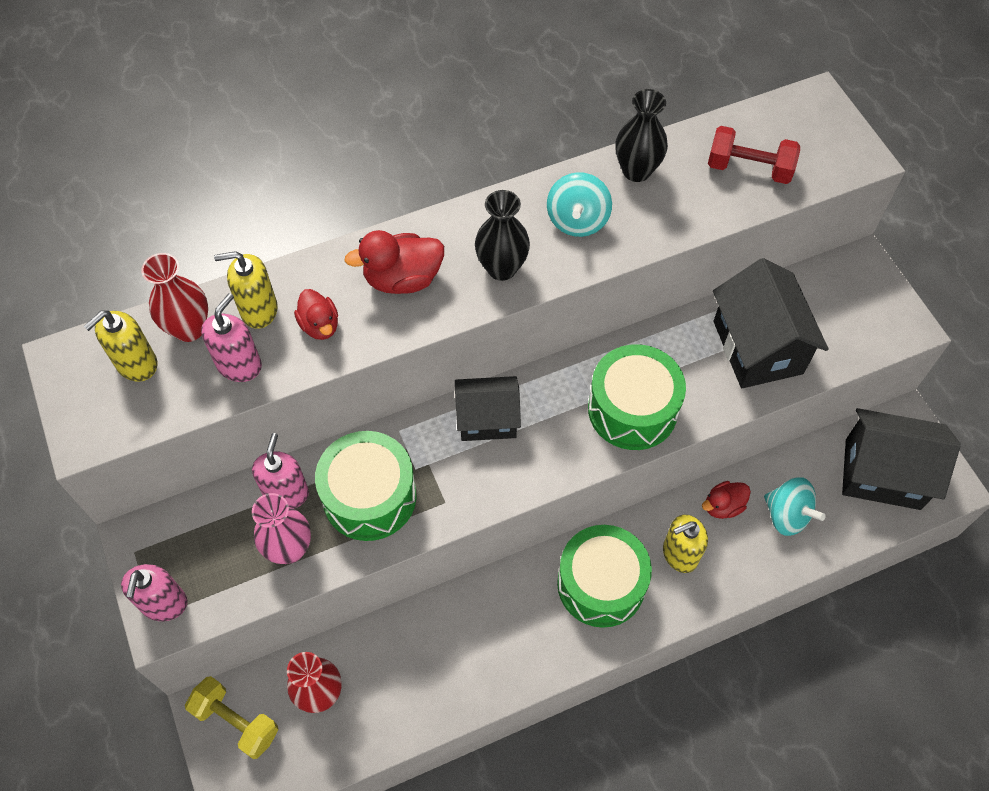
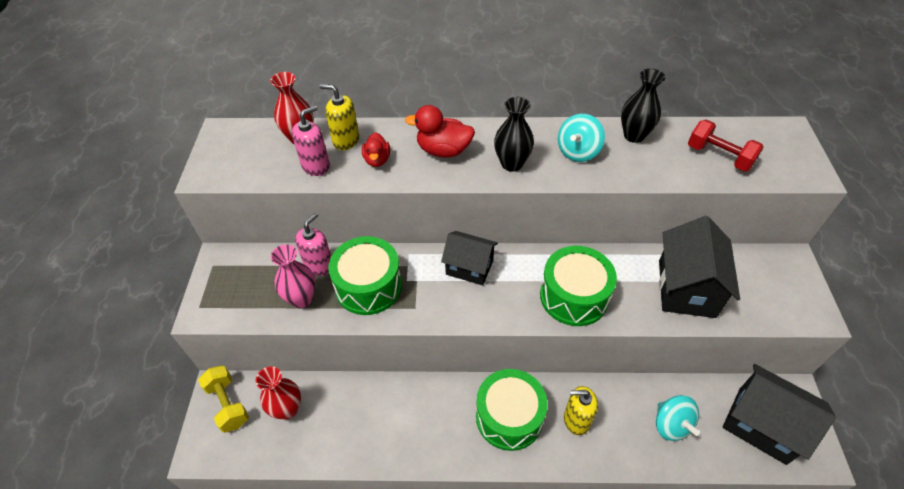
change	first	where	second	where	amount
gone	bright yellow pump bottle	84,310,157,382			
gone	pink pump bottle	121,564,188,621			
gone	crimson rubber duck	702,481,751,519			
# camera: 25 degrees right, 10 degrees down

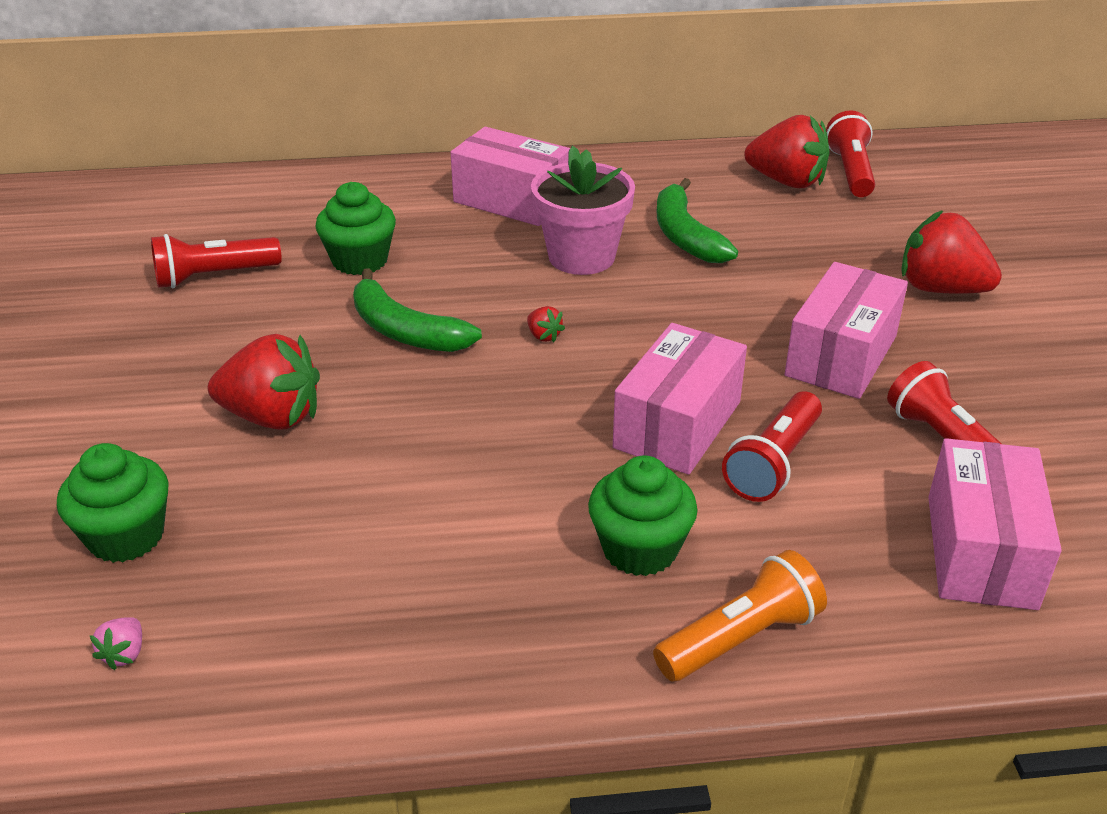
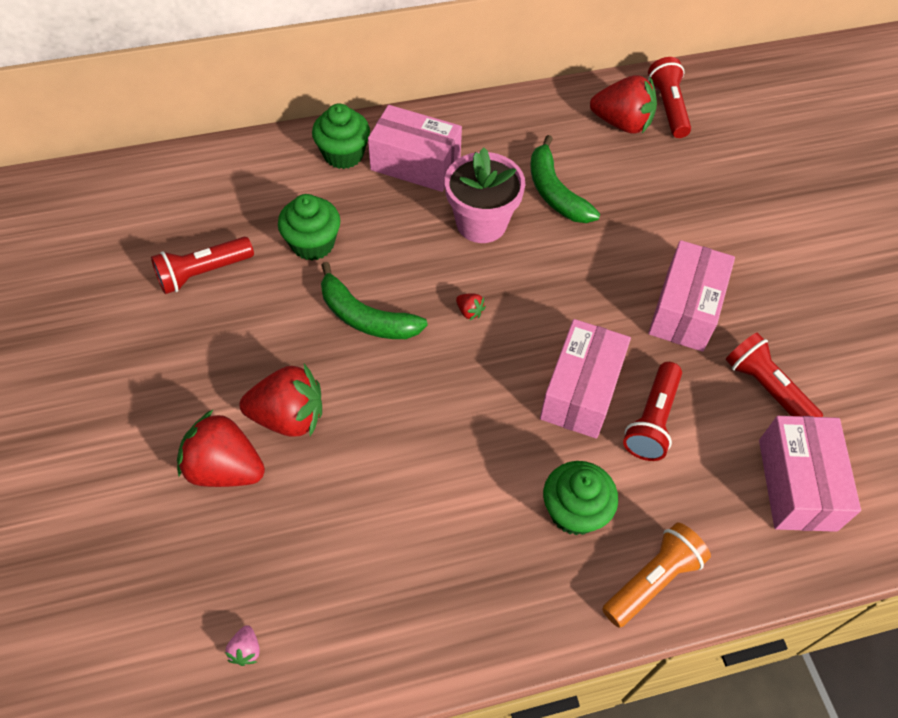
change	first	where	second	where	amount
shifted	crimson strawberry	901,210,1002,294		177,410,265,487	
shifted	green muffin	57,443,169,563		312,103,370,169	
# camera: 10 degrees left, 20 degrees up

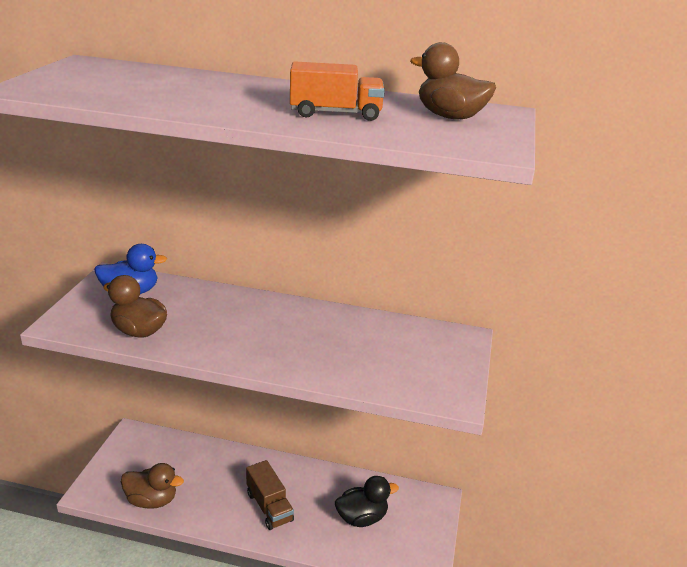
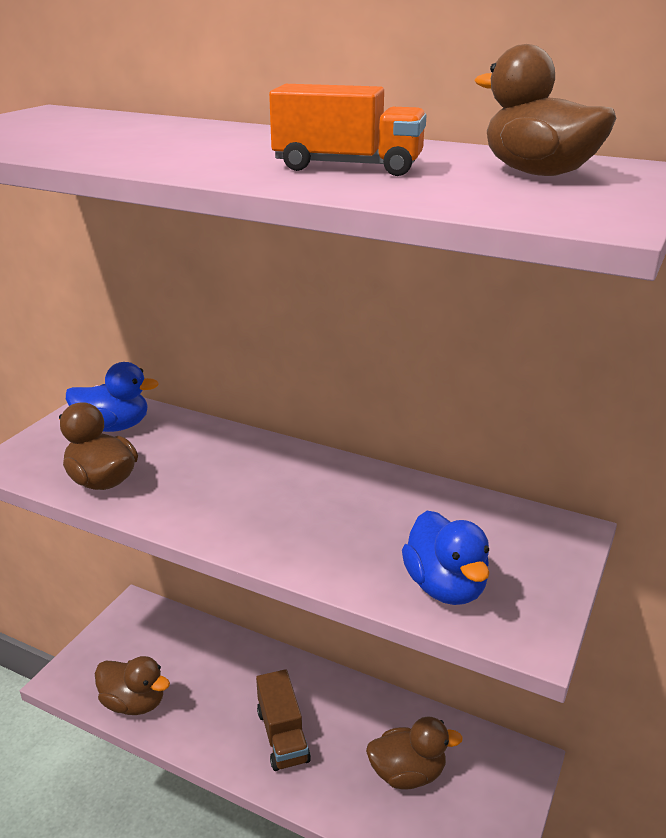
change	first	where	second	where	amount
repainted	ebony rubber duck	335,476,399,527	russet rubber duck	366,716,463,790	
new			blue rubber duck	402,511,490,605	
# camera: 15 degrees right, 0 degrees up

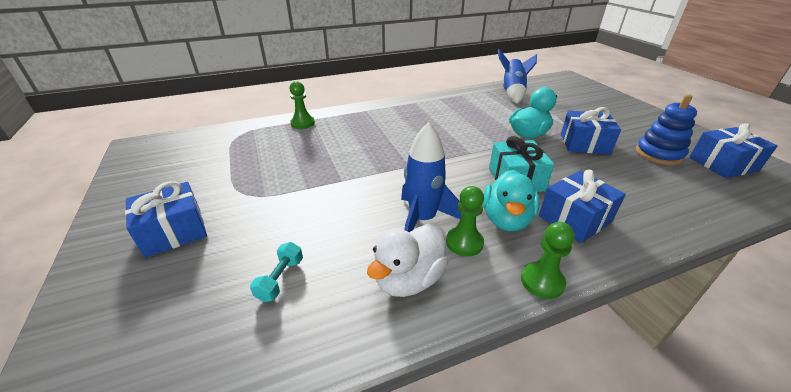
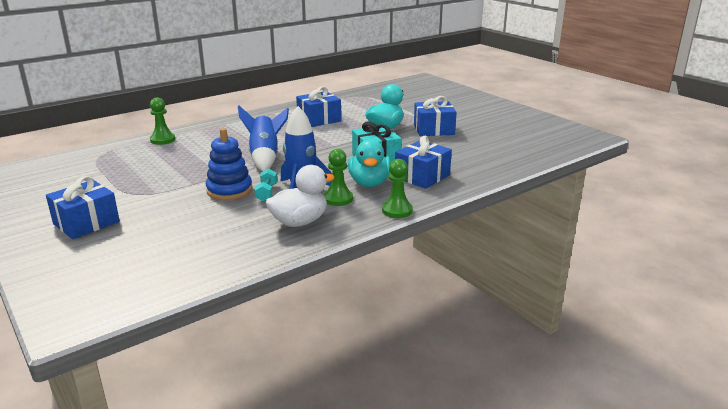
change	first	where	second	where	amount
shifted	blue ring stacker	636,95,697,165		206,128,252,200	
shifted	blue spaceship	498,49,537,104		238,106,289,171	
shifted	turquoise hand weight	250,242,303,302		254,168,277,202	
rotated	snow-white rubber duck	367,224,448,297		265,165,335,227	150 degrees counterclockwise
shifted	blue gift	689,123,778,178		296,86,341,127	
# camera: 15 degrees left, 10 degrees down

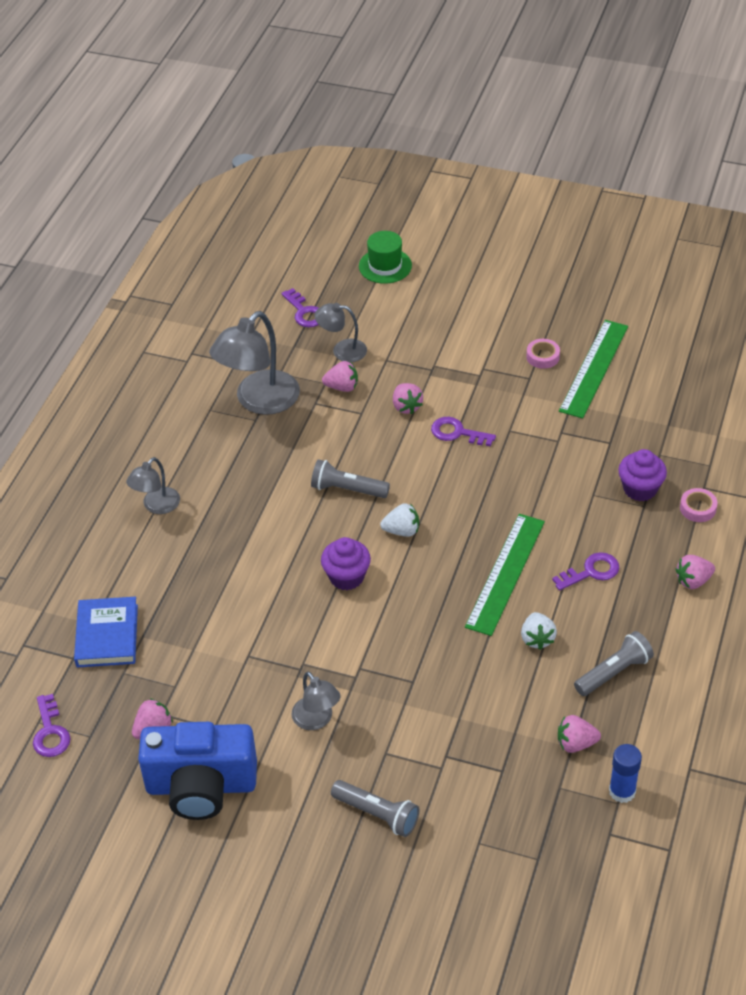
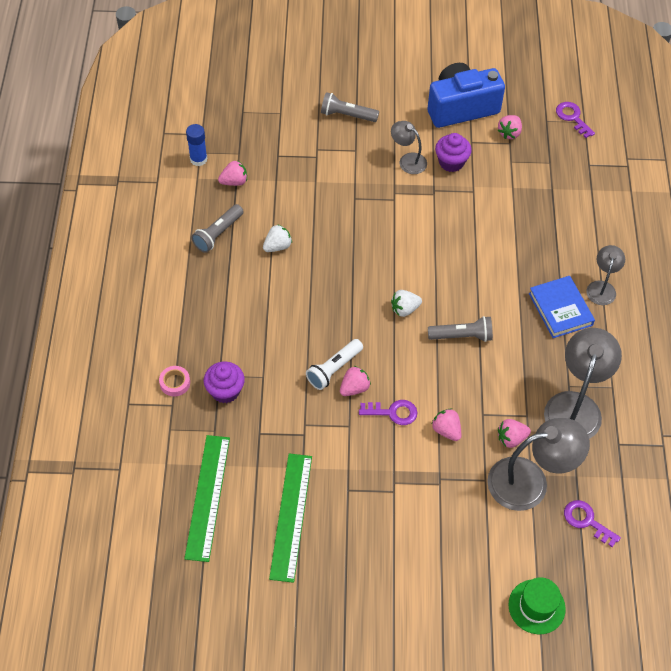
change	first	where	second	where	amount
shifted	green measuring stick	465,514,545,636		184,435,230,562	
rotated	snow-white strawberry	521,612,557,650		263,224,292,252	75 degrees clockwise
new			snow-white torch	306,339,363,390	
shifted	pink strawberry	675,555,715,589		340,366,371,396	
shifted	royal purple muffin	321,537,371,590		435,133,472,172	
scaled	gray reading lamp	315,303,367,362		487,418,590,511	x1.82
shifted	blue book	74,597,138,668		529,276,595,338	
gone	pink tape	526,339,560,369			
gone	royal purple door key	552,552,619,591			
# camera: 160 degrees right, 10 degrees up

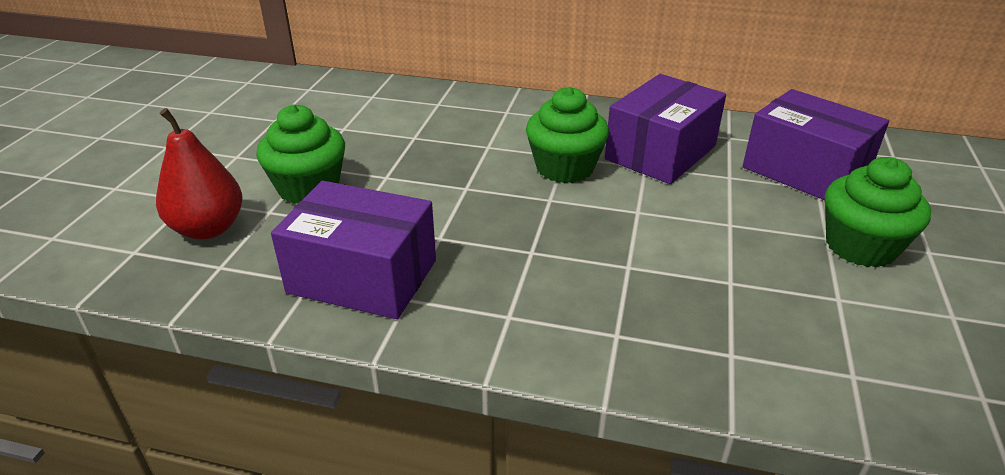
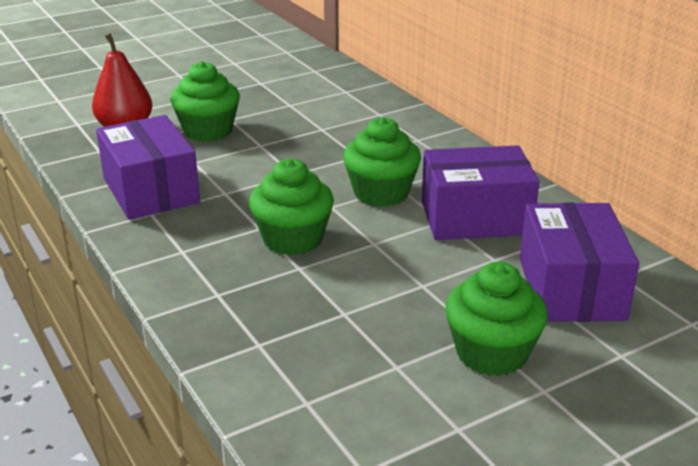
change	first	where	second	where	amount
new			green muffin	249,159,334,255	
# camera: 45 degrees right, 5 degrees down

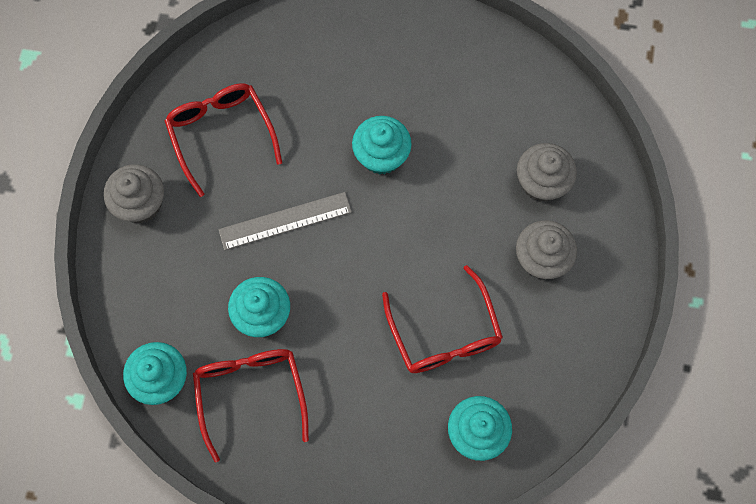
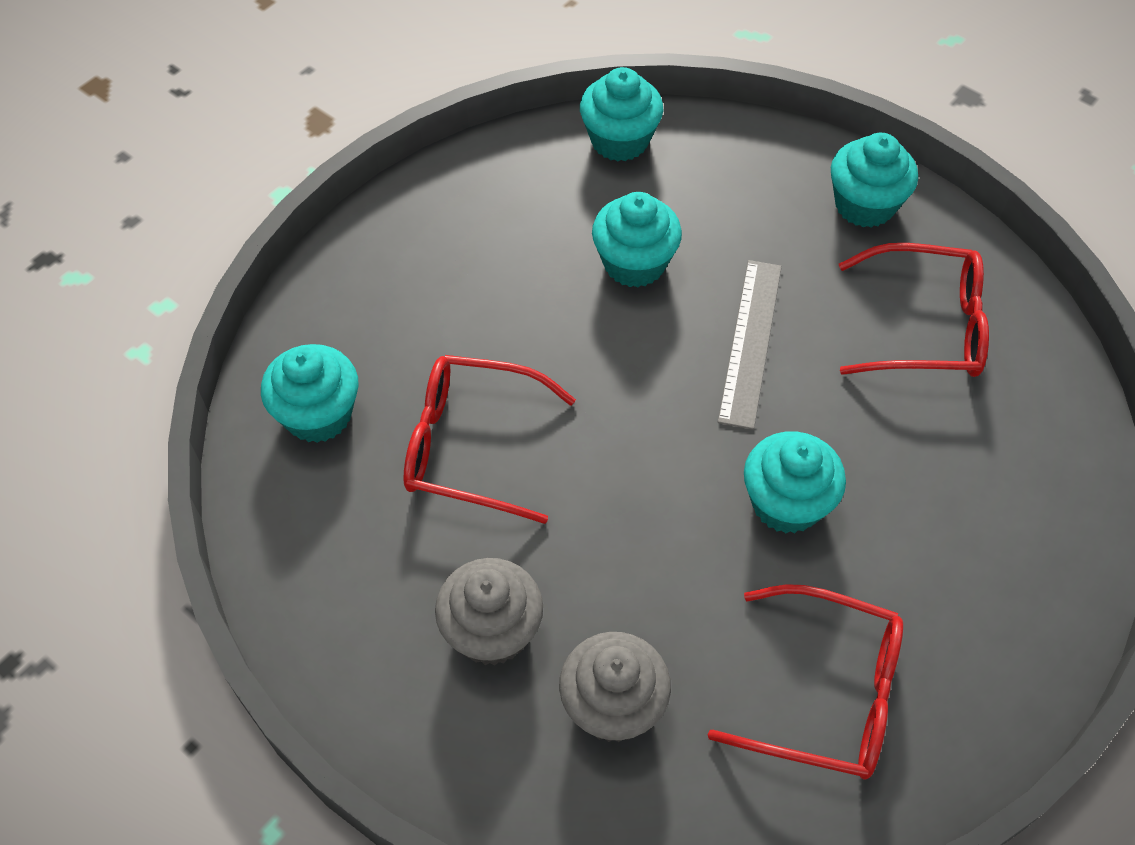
change	first	where	second	where	amount
shifted	crimson glasses	193,349,309,463		708,584,903,779	
repainted	gray muffin	104,164,164,223	turquoise muffin	831,133,918,228	
# camera: 120 degrees right, 15 degrees down

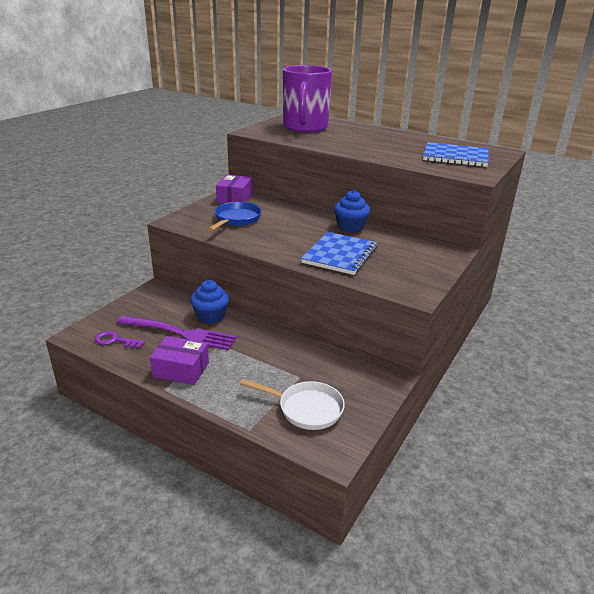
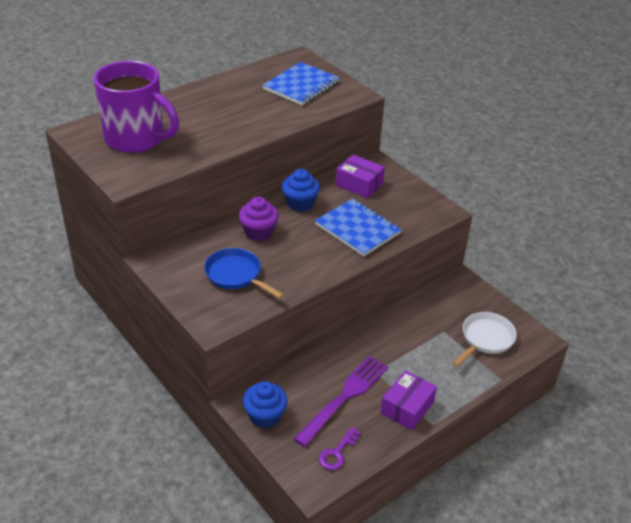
change	first	where	second	where	amount
new			royal purple muffin	239,197,279,241	
shifted	blue muffin	190,280,229,324		243,381,288,428	
shifted	royal purple parcel	216,175,253,204		336,154,385,198	
# camera: 70 degrees left, 10 degrees up

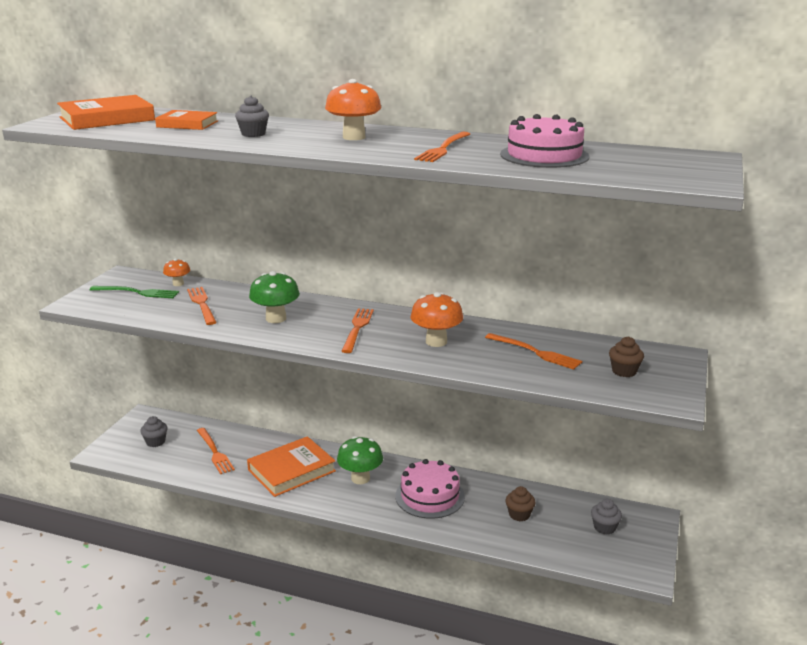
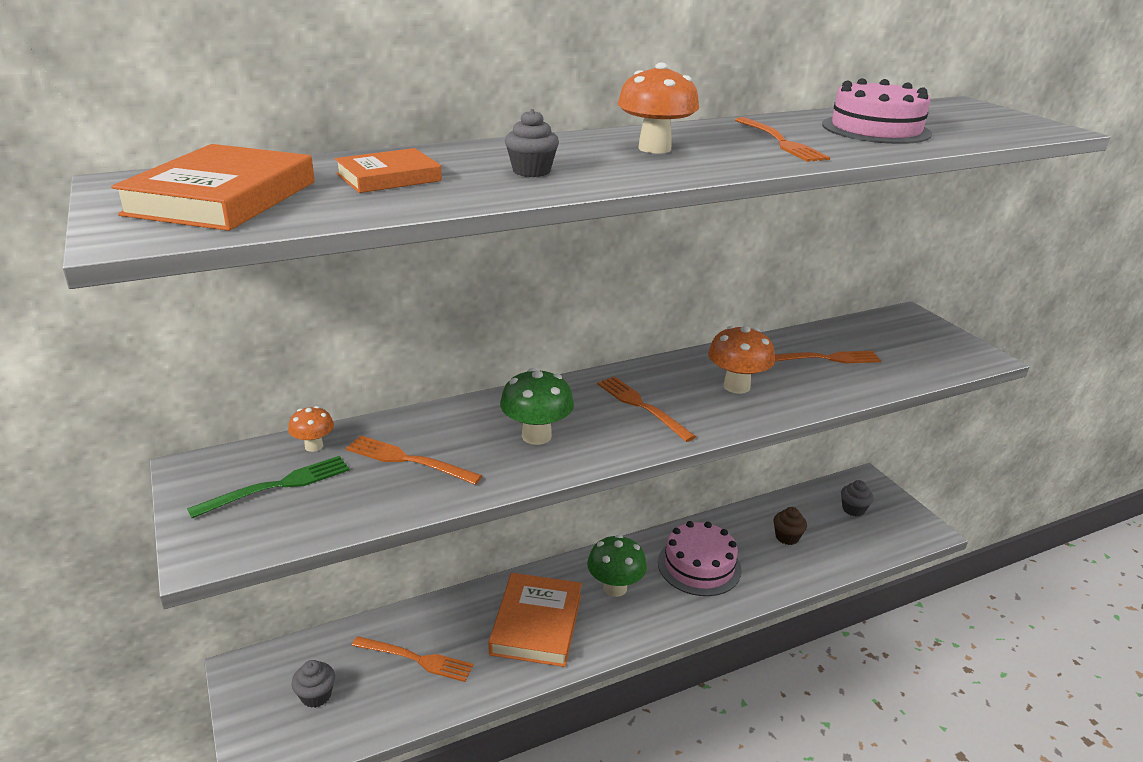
change	first	where	second	where	amount
gone	russet muffin	609,337,644,377			
# camera: 45 degrees left, 5 degrees up

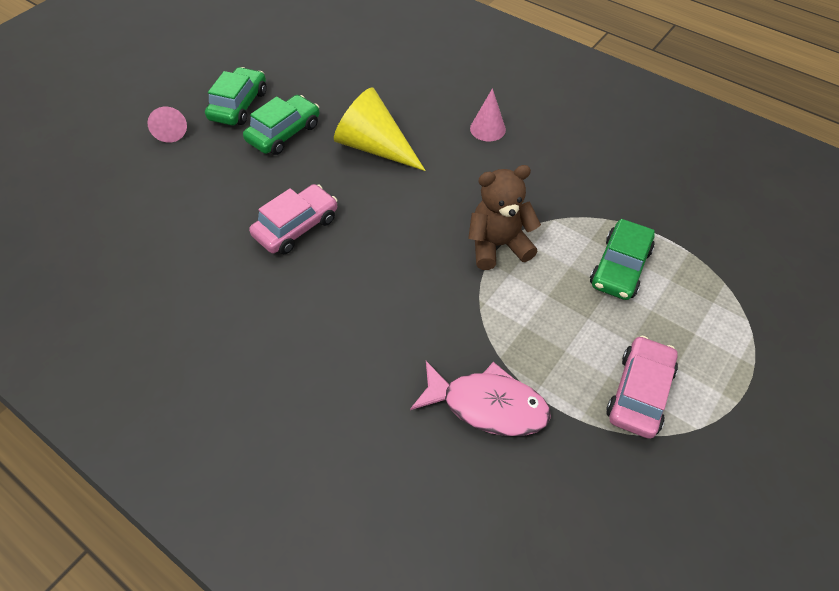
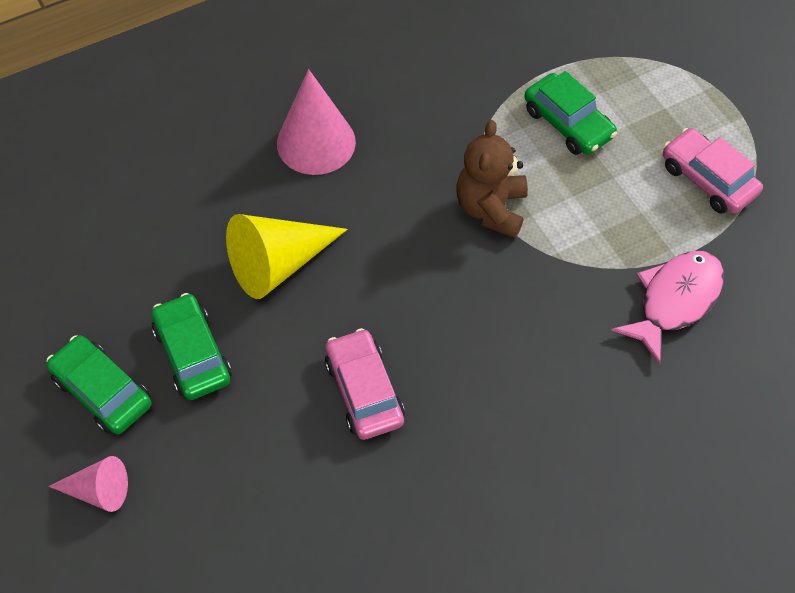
change	first	where	second	where	amount
scaled	pink cone shape	470,88,506,141		277,69,356,175	x1.75
# camera: 65 degrees left, 5 degrees up

